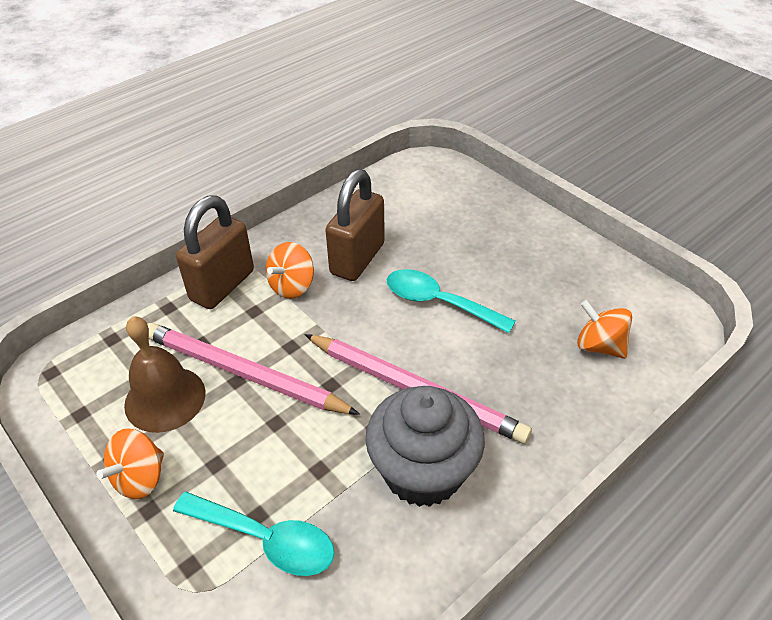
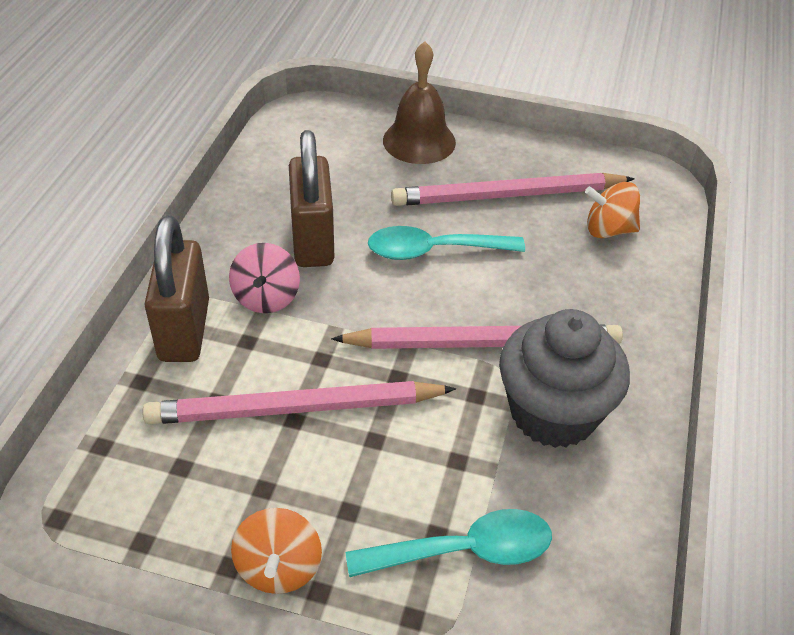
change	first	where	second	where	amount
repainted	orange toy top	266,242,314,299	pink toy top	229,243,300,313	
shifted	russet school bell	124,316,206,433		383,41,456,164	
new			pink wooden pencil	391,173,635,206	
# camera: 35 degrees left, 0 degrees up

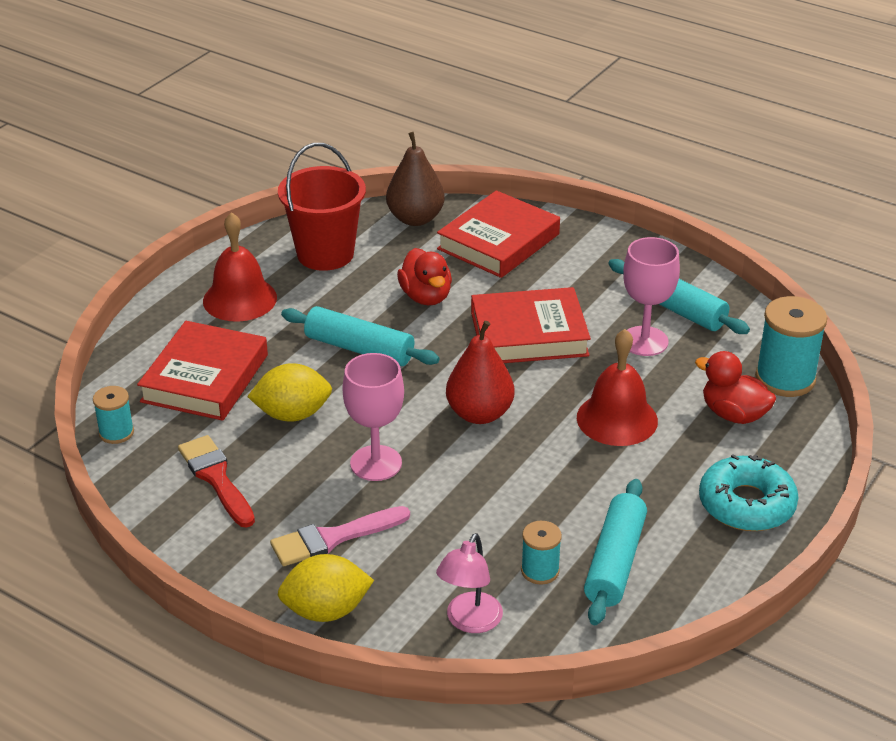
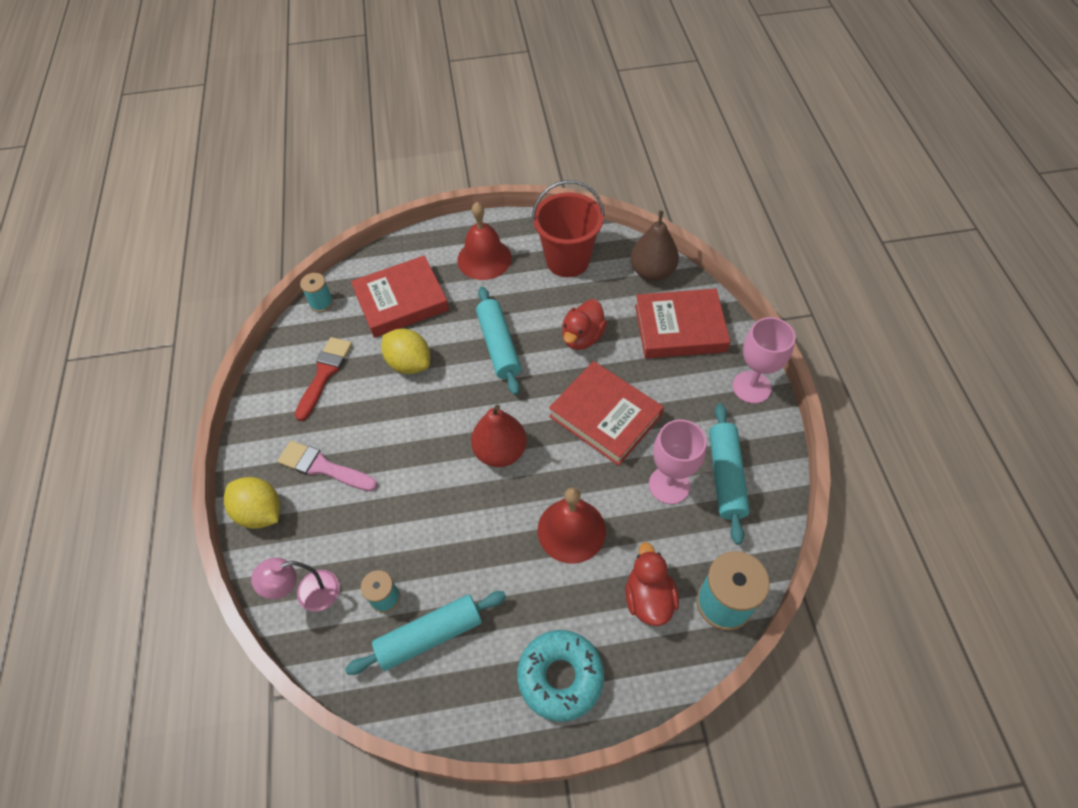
change	first	where	second	where	amount
shifted	pink chalice	343,353,404,481		733,317,796,404	
# camera: 50 degrees right, 20 degrees up

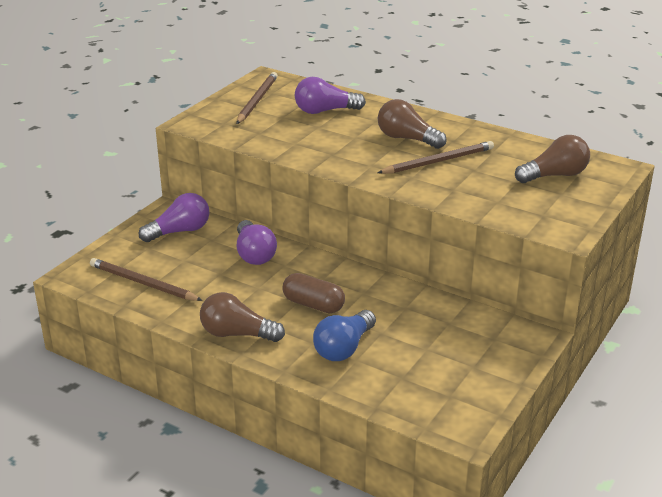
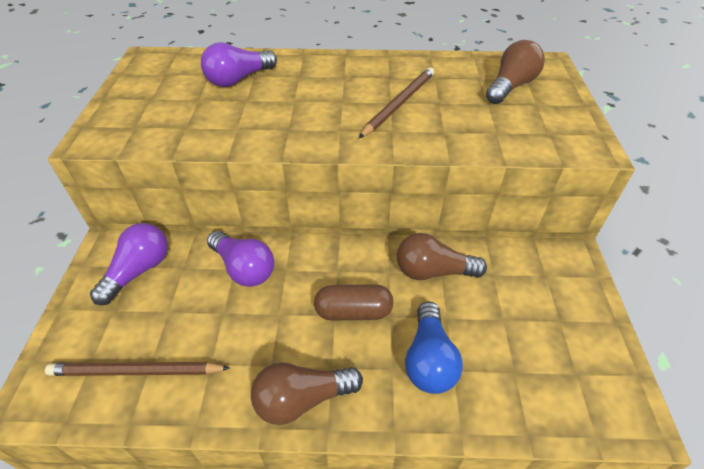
change	first	where	second	where	amount
shifted	russet lightbulb	378,99,447,149		397,233,487,280	
gone	russet wooden pencil	236,72,278,124			
# camera: 30 degrees left, 15 degrees up

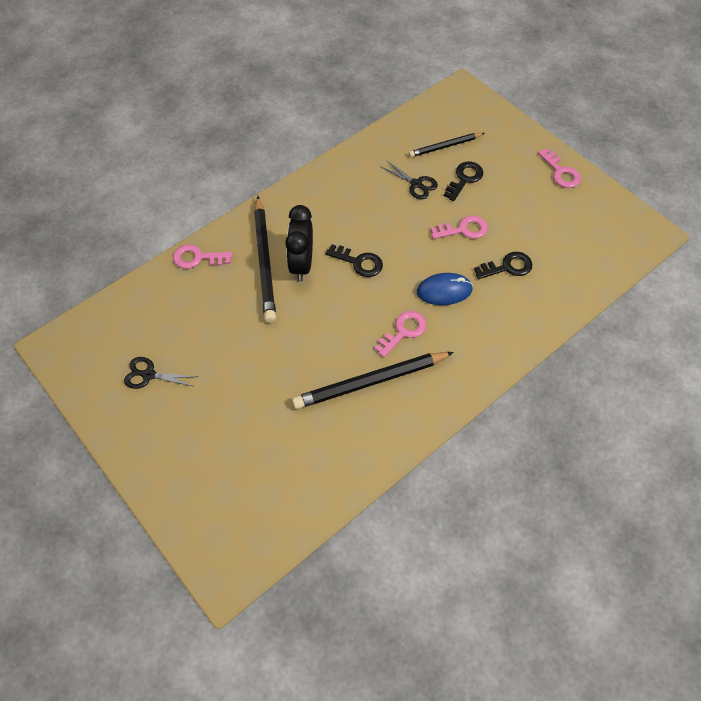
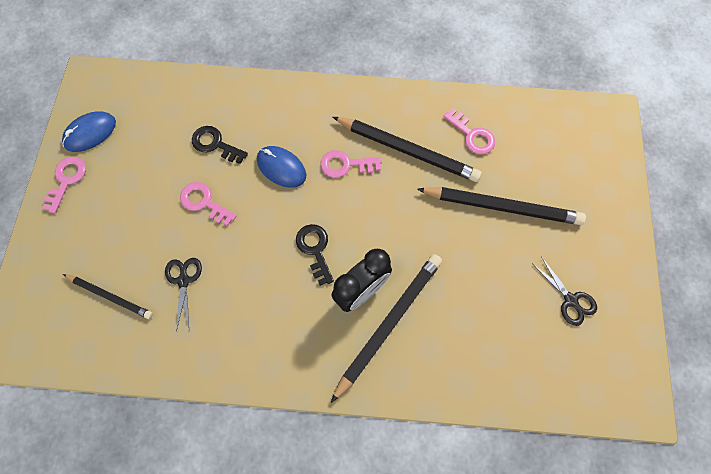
change	first	where	second	where	amount
new			blue PC mouse	62,111,116,152	
new			ebony wooden pencil	417,187,586,225	
shifted	pink door key	173,244,232,269		443,109,495,154	
gone	ebony door key	444,162,483,201			
# camera: 135 degrees left, 10 degrees up

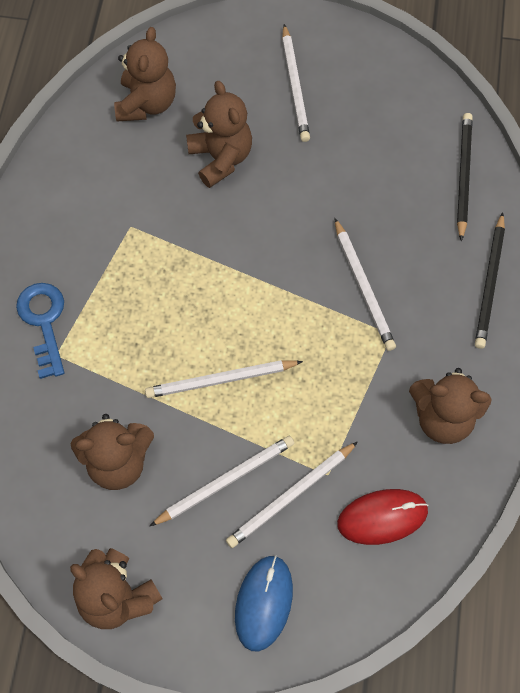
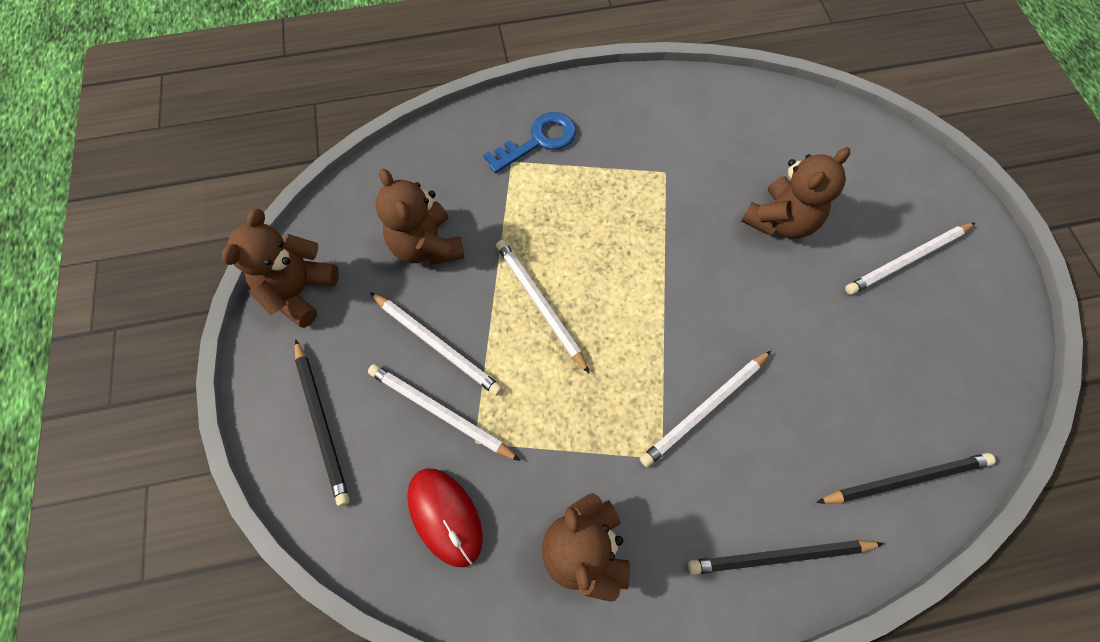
change	first	where	second	where	amount
swapped	blue PC mouse	235,555,293,651	ebony wooden pencil	295,339,350,506	
gone	russet stuffed bear	114,27,176,121			
# camera: 70 degrees right, 0 degrees up

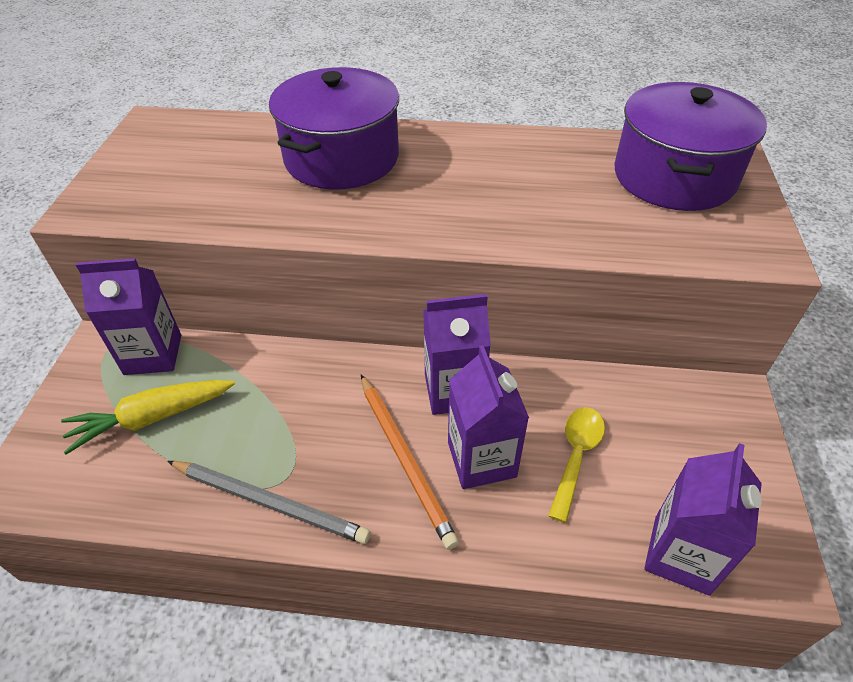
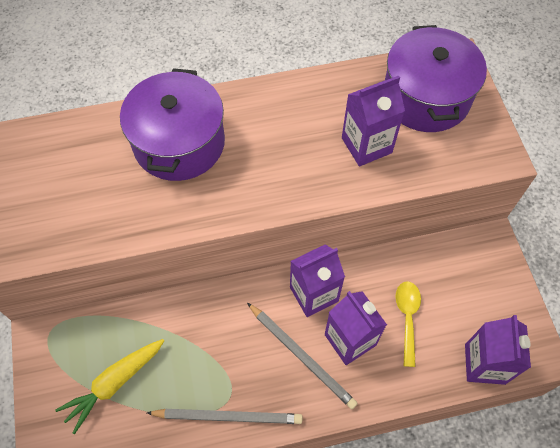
change	first	where	second	where	amount
repainted	orange wooden pencil	361,375,459,550	gray wooden pencil	247,303,358,409	
shifted	royal purple carton	76,258,181,375		342,76,405,166	
# camera: 20 degrees left, 15 degrees up

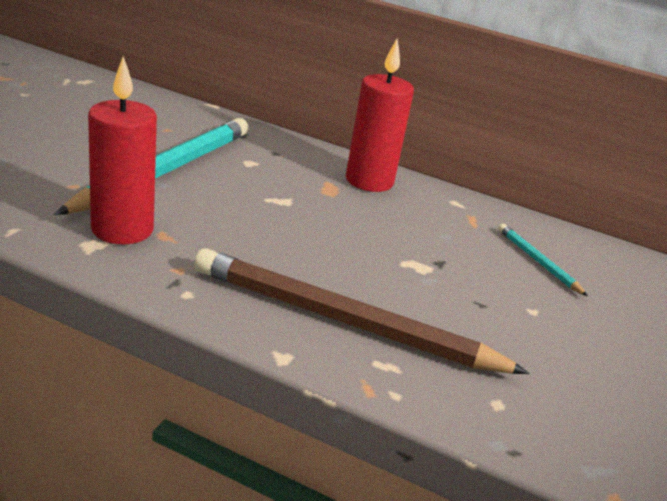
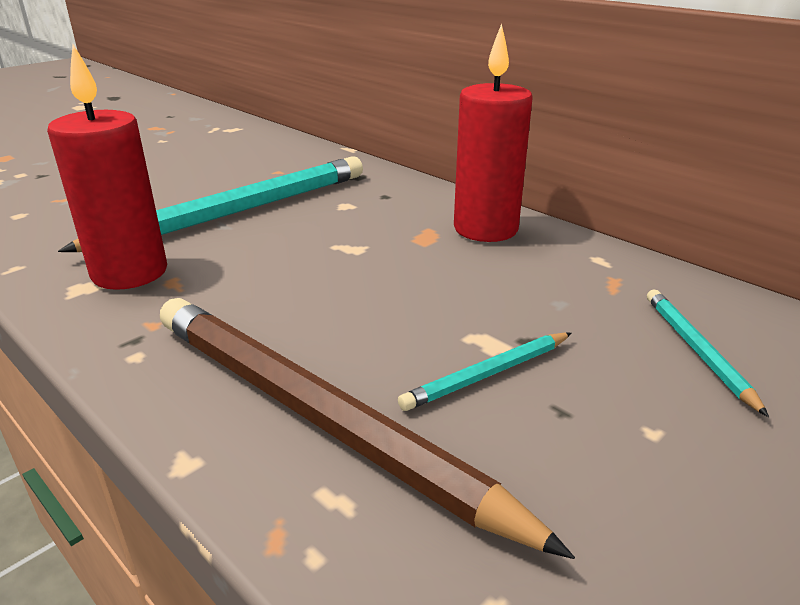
change	first	where	second	where	amount
new			turquoise wooden pencil	398,333,572,411	
# camera: 25 degrees right, 0 degrees up

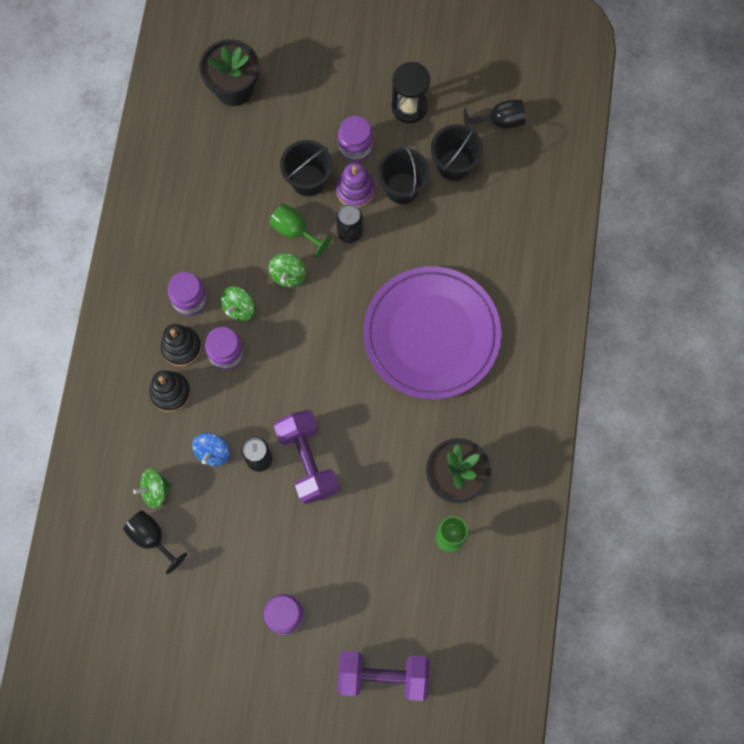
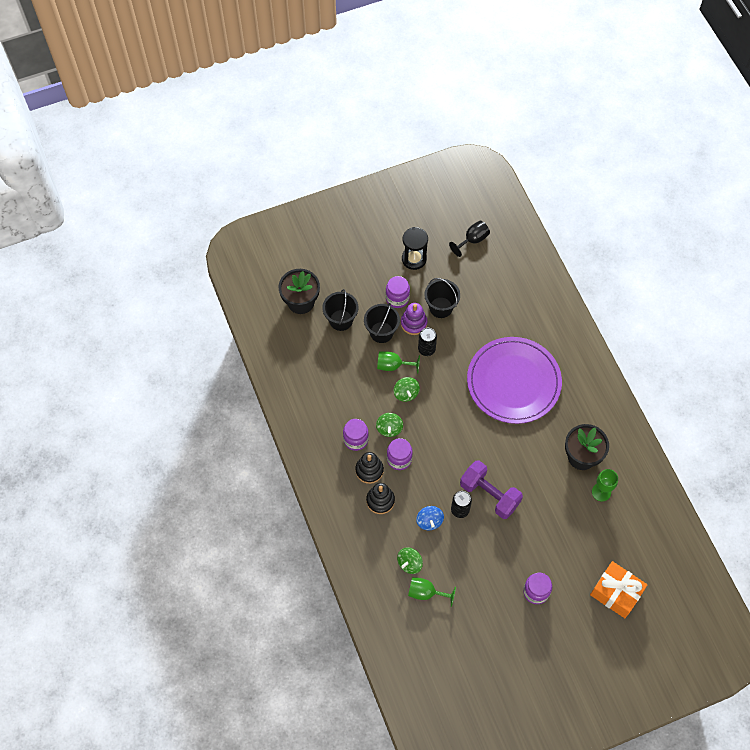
change	first	where	second	where	amount
shifted	ebony pail	431,124,483,181		322,289,359,331	
repainted	ebony chalice	123,510,188,574	green chalice	408,577,456,607	
swapped	royal purple hand weight	337,651,430,701	orange gift	590,561,648,618	
# camera: 30 degrees left, 10 degrees down

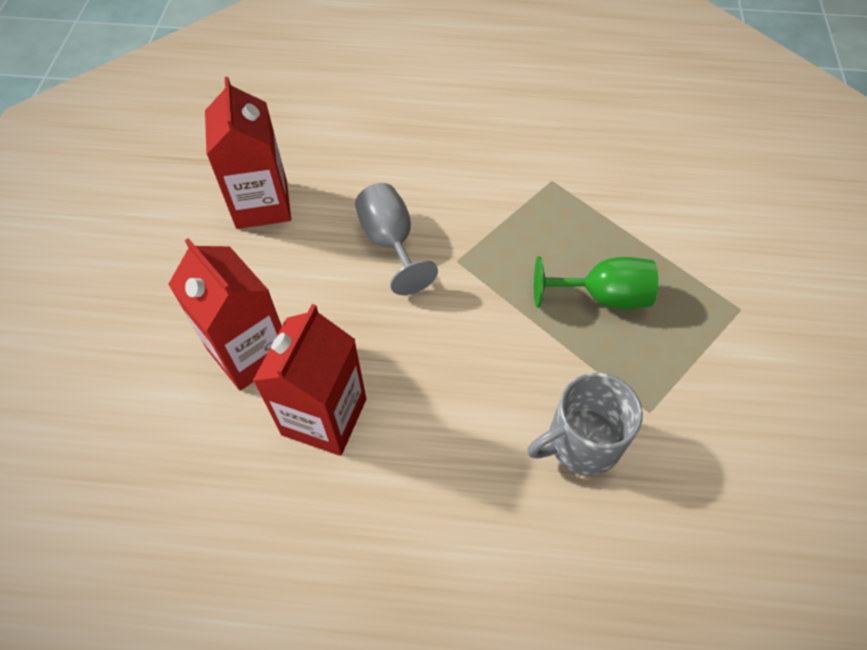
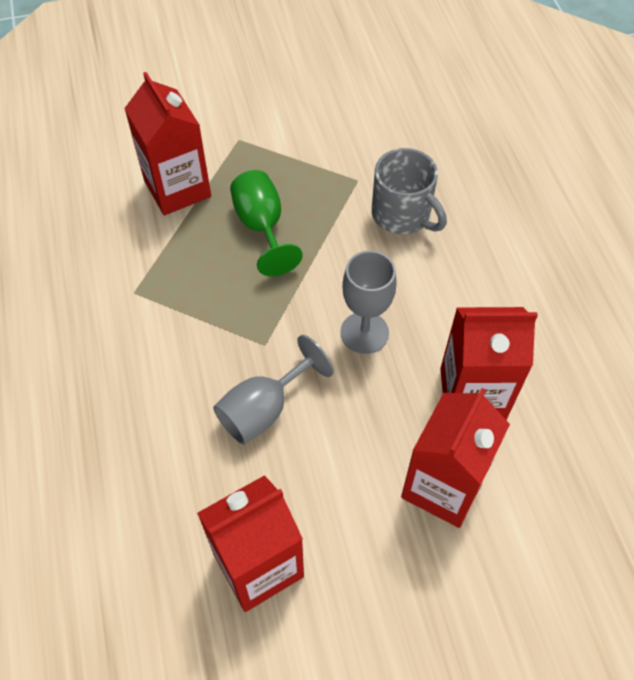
change	first	where	second	where	amount
new			crimson carton	124,72,211,215	
new			gray chalice	341,250,397,354	
# camera: 110 degrees left, 0 degrees up

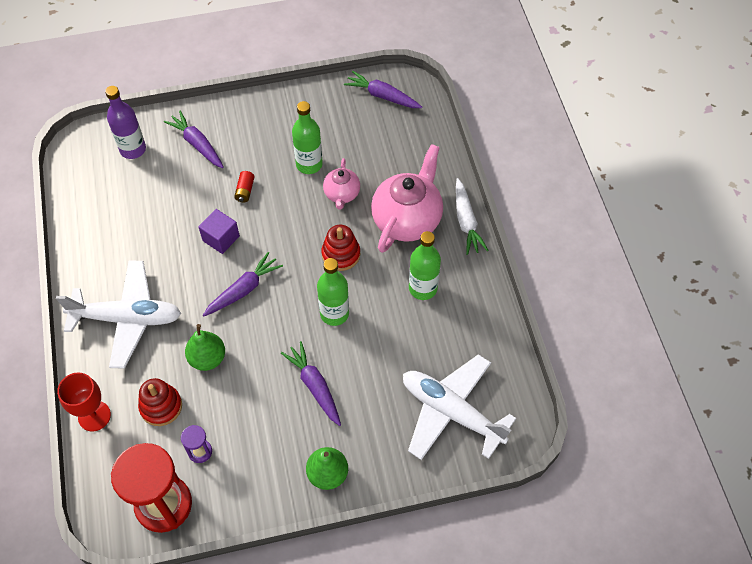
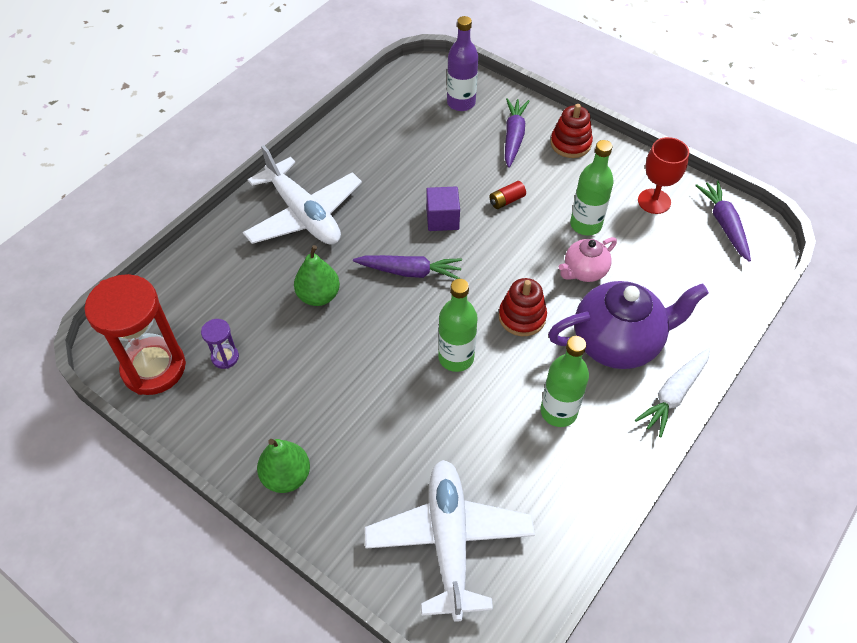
change	first	where	second	where	amount
repainted	pink tea pot	371,144,443,253	royal purple tea pot	548,281,709,369	
shifted	crimson ring stacker	138,378,182,426		551,104,593,158	
shifted	crimson chalice	57,373,111,432		638,137,689,214	
gone	royal purple carrot	281,341,341,426			
# camera: 50 degrees right, 5 degrees down

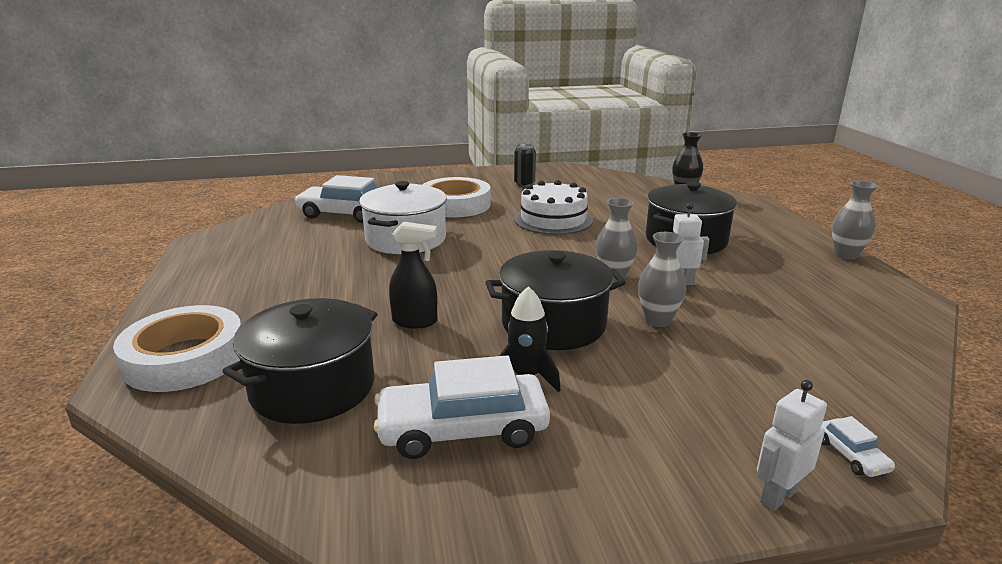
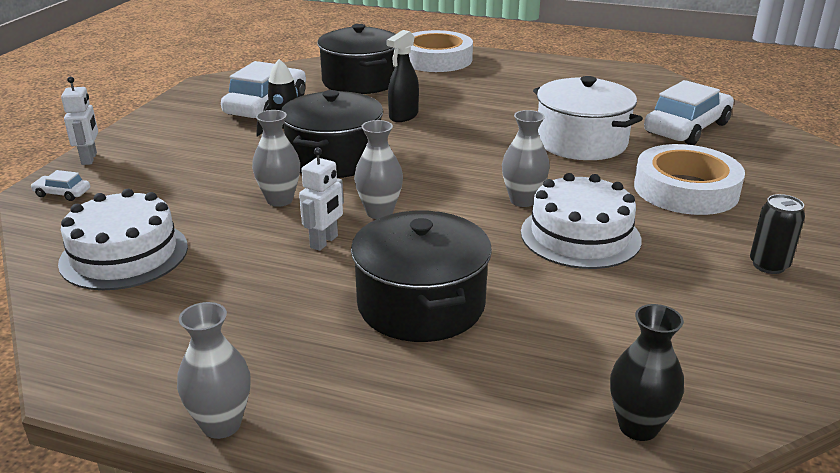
change	first	where	second	where	amount
new			snow-white layer cake	58,189,188,290	
new			gray vase	502,110,550,207	
# camera: 120 degrees right, 5 degrees up

